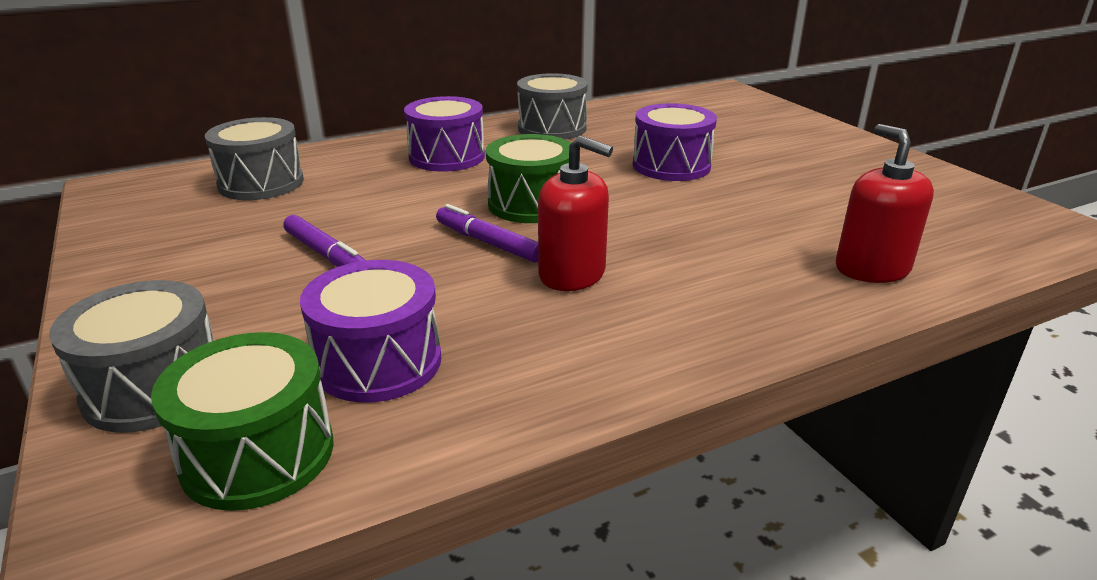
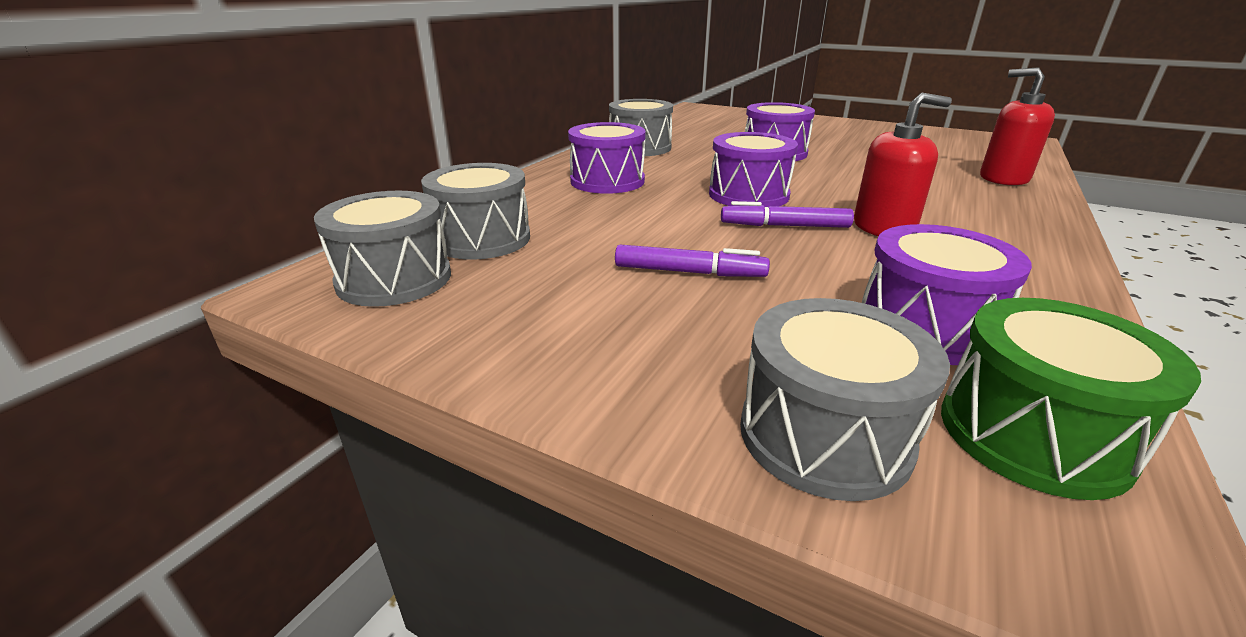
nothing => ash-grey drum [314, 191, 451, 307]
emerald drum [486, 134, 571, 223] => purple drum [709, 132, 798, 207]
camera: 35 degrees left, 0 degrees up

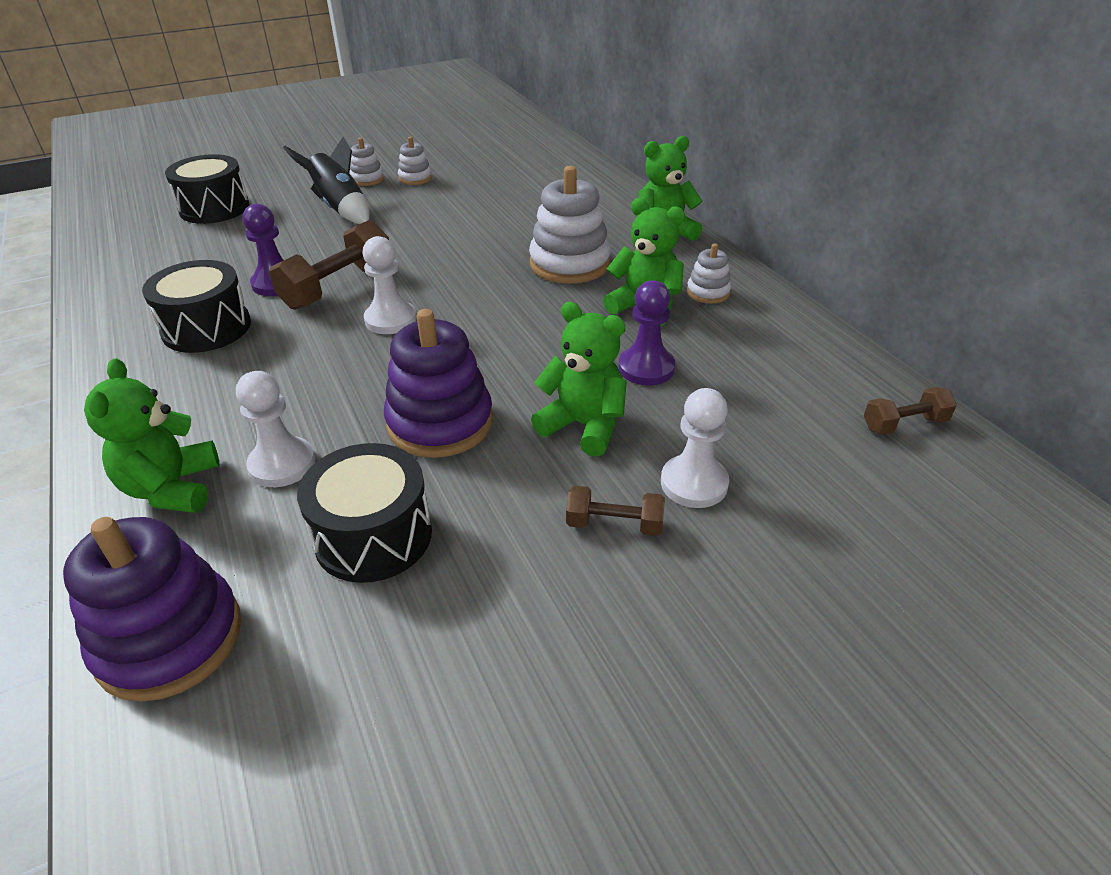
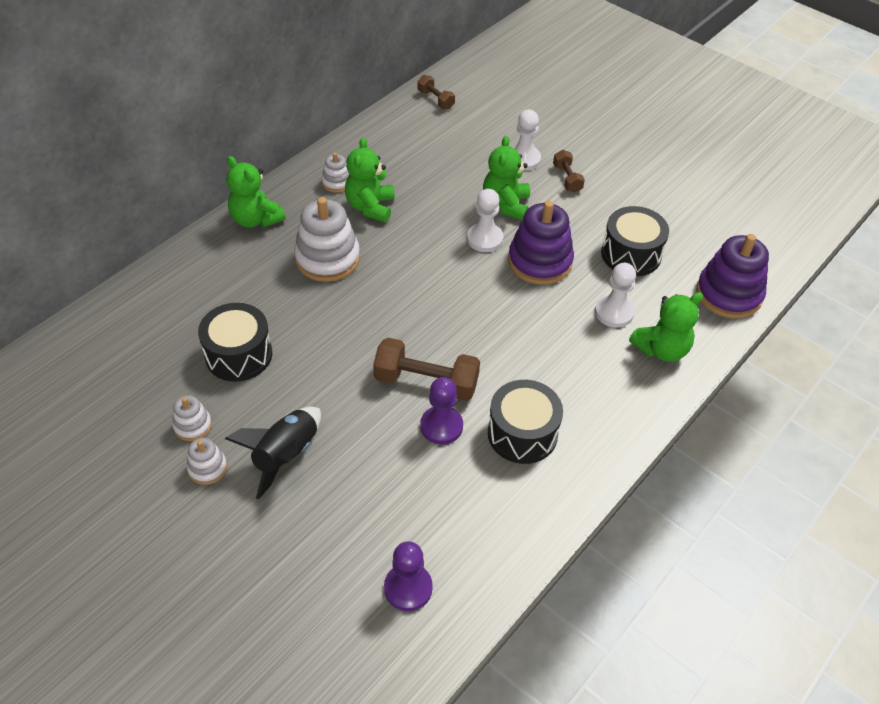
black drum [165, 154, 250, 224] => black drum [198, 303, 272, 382], moved
purple pawn [619, 280, 675, 386] => purple pawn [384, 541, 433, 611], moved
white pawn [363, 236, 417, 334] => white pawn [467, 189, 503, 252], moved
camera: 115 degrees left, 10 degrees up

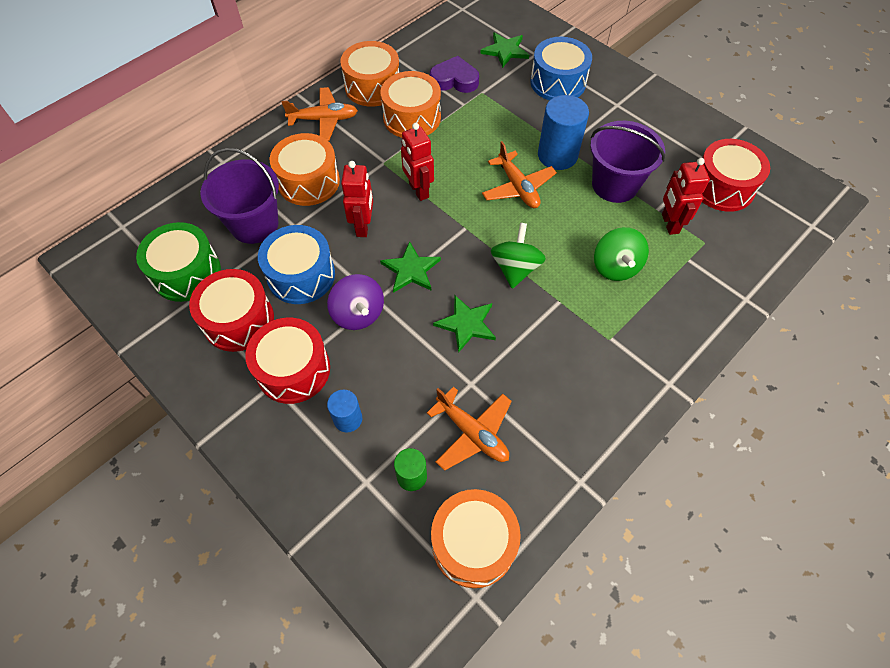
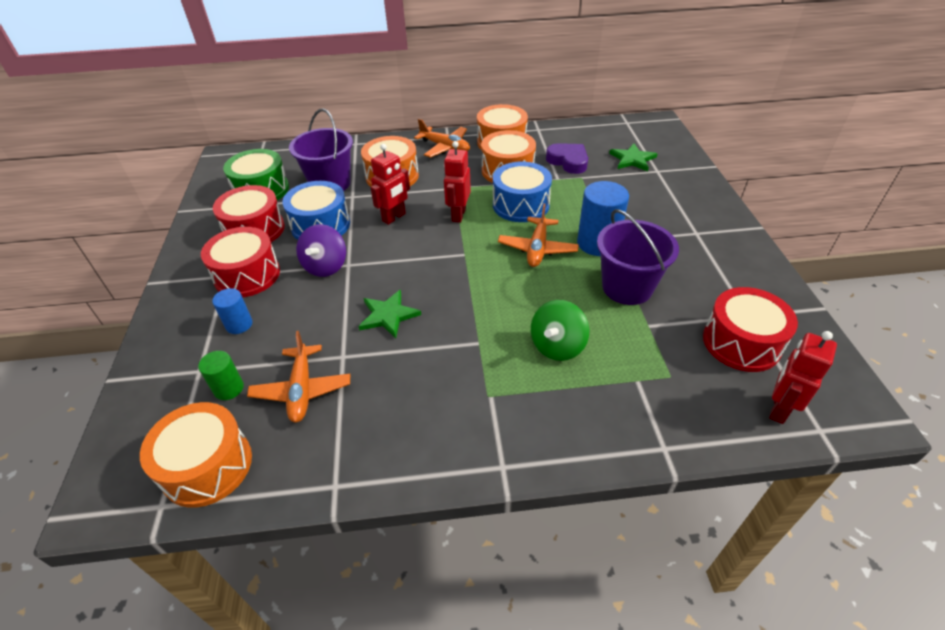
blue drum [530, 37, 592, 100] => blue drum [493, 162, 552, 222], moved
red robot figure [662, 158, 710, 235] => red robot figure [769, 331, 837, 424], moved
emerald five-pointed star [380, 241, 441, 293] => nothing
emerald spinning top [491, 223, 546, 289] => nothing
camera: 40 degrees right, 15 degrees down

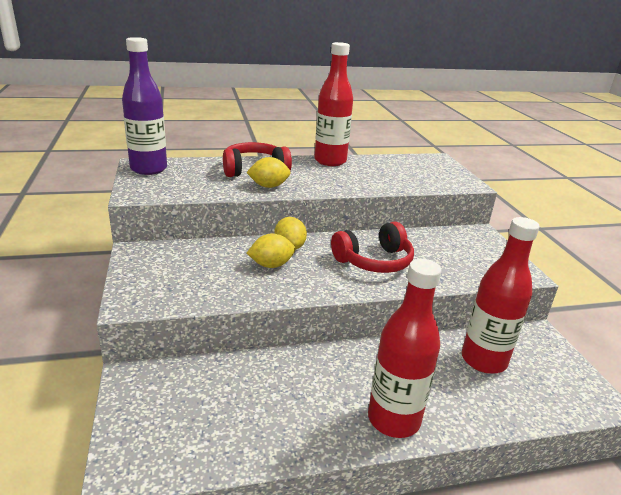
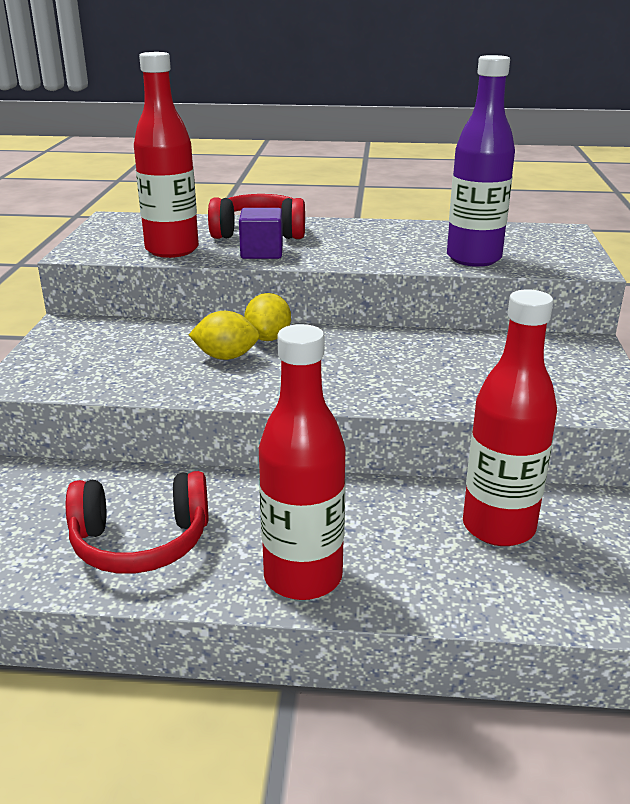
red headset [331, 222, 414, 273] => red headset [66, 471, 209, 574], moved
red flask [314, 42, 353, 166] => red flask [134, 52, 199, 258], moved
bright yellow lemon [246, 157, 291, 188] => purple block [239, 208, 283, 259]
purple flask [122, 37, 167, 175] => purple flask [447, 55, 515, 267], moved
camera: 20 degrees right, 0 degrees up

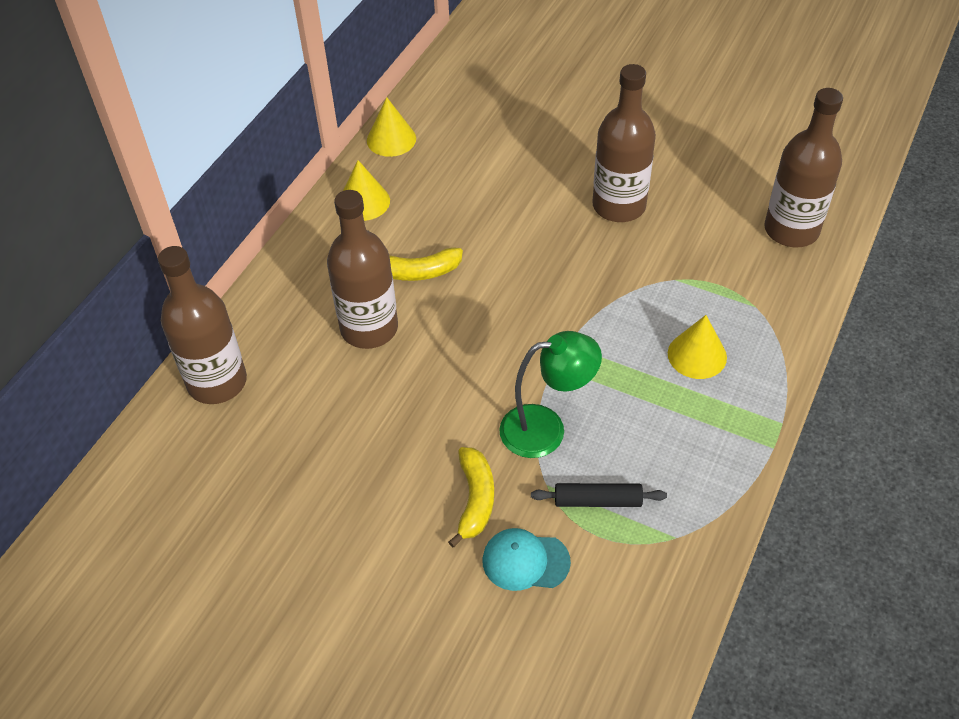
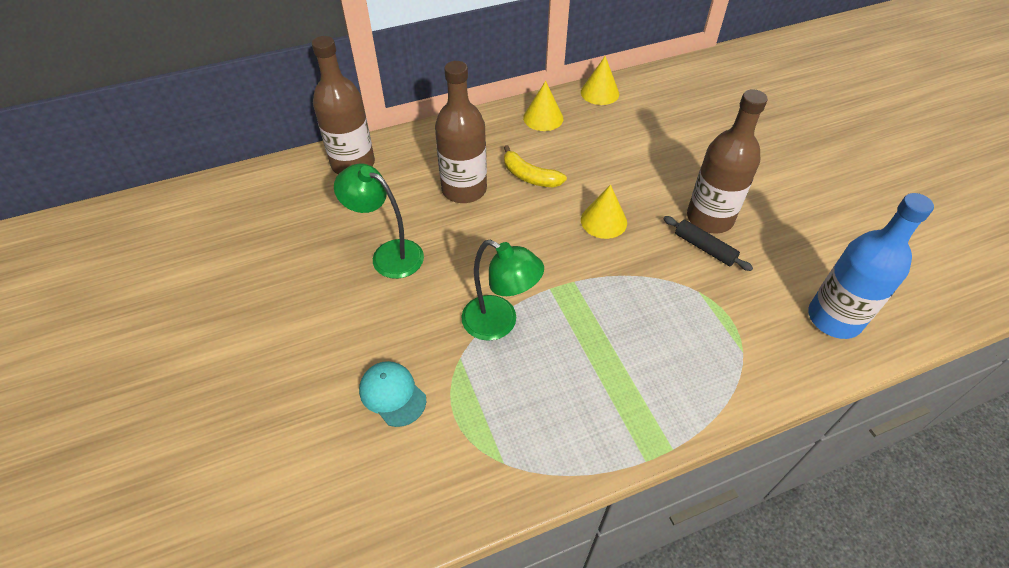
nothing => emerald lamp [334, 164, 424, 279]
bright yellow cone [668, 315, 727, 379] => bright yellow cone [581, 185, 627, 239], moved
black pastry roller [531, 483, 667, 507] => black pastry roller [663, 216, 753, 271], moved
brown flask [764, 88, 843, 247] => blue flask [808, 193, 934, 339]
bright yellow banana fruit [448, 447, 494, 547] => nothing
camera: 40 degrees right, 0 degrees up

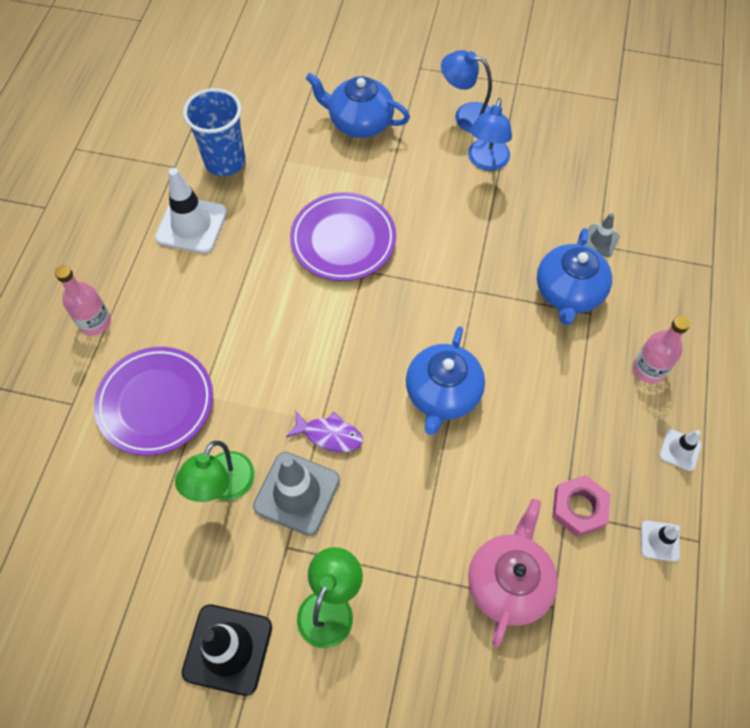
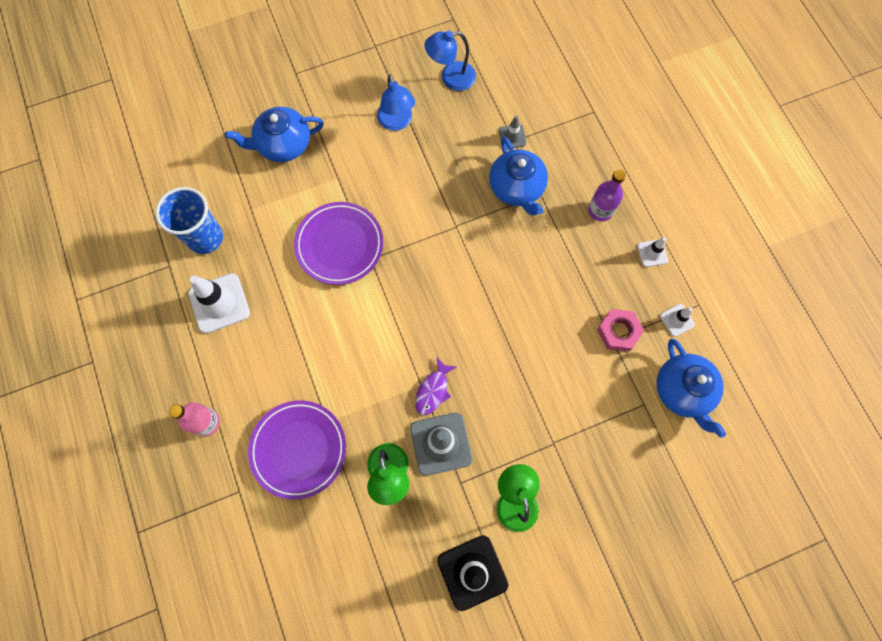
purple fish [286, 411, 363, 452] => purple fish [415, 357, 457, 415], 135 degrees clockwise
blue lamp [441, 50, 492, 133] => blue lamp [424, 31, 476, 91], moved
rose-pink flask [633, 316, 690, 384] => purple flask [588, 169, 626, 222]
blue china teapot [406, 326, 485, 435] => blue china teapot [657, 339, 726, 438], moved
rose-pink china teapot [468, 499, 558, 647] => nothing
camera: 35 degrees left, 10 degrees up

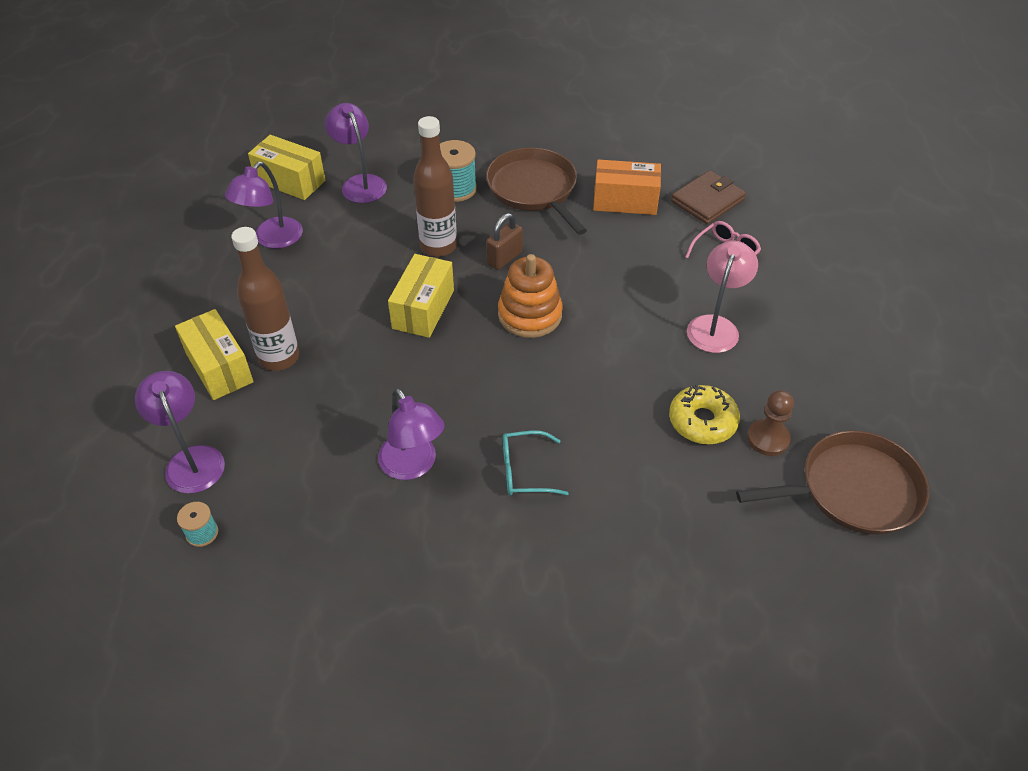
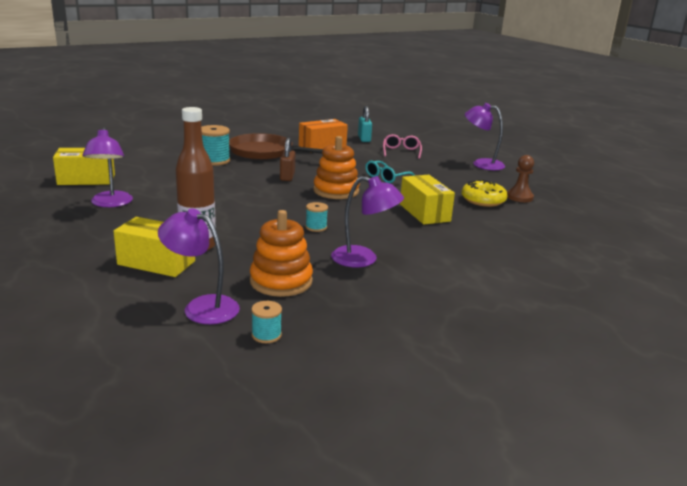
nothing => orange stacking toy [250, 210, 313, 297]
nothing => aqua reel of thread [305, 202, 328, 232]
brown card wallet [671, 170, 746, 224] => aqua small lock [358, 106, 372, 142]
aqua glasses [503, 431, 569, 496] => aqua glasses [365, 161, 415, 183], moved
bright yellow box [388, 254, 454, 338] => bright yellow box [400, 175, 455, 225], moved
purple lamp [325, 103, 387, 203] => purple lamp [465, 103, 505, 170], moved
brown flask [413, 116, 457, 257] => nothing
rose-pink lamp [687, 240, 758, 353] => nothing
brown skillet [736, 431, 929, 535] => nothing
camera: 40 degrees left, 25 degrees down

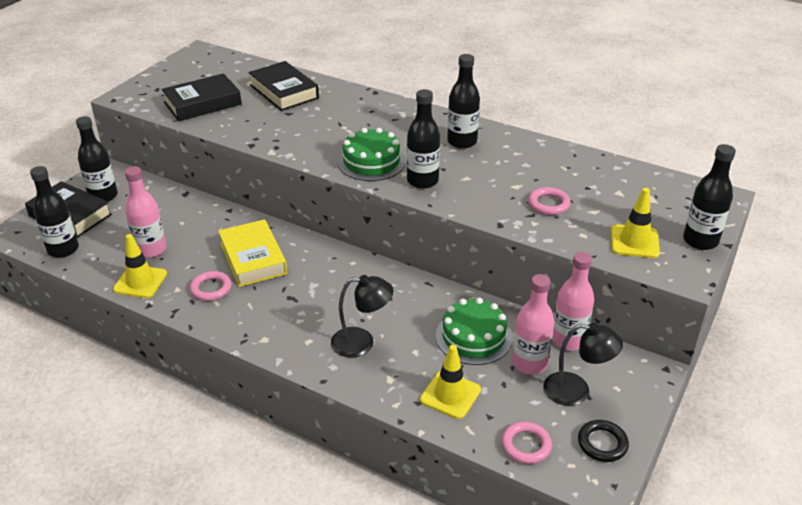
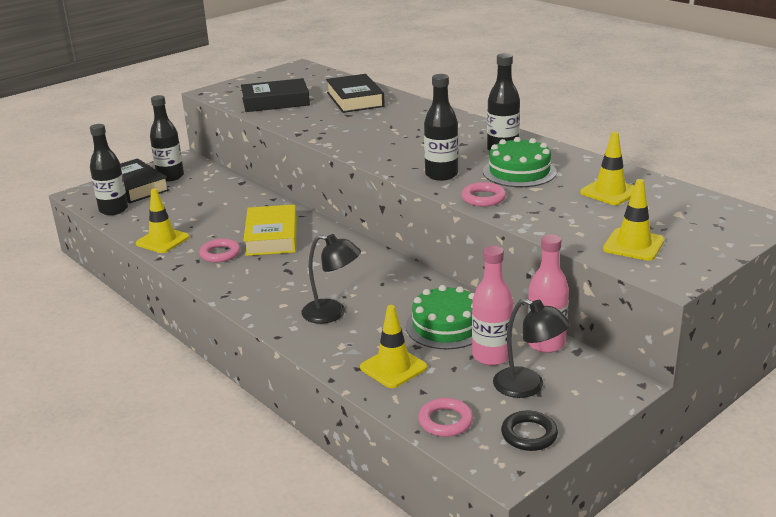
rose-pink ring [528, 187, 570, 215] => rose-pink ring [461, 182, 506, 206], moved
emerald cake [338, 128, 406, 181] => emerald cake [483, 137, 557, 187], moved
nothing => bright yellow safety cone [580, 132, 634, 205]
rose-pink flask [125, 166, 166, 258] => nothing
black flask [683, 144, 736, 250] => nothing
camera: 20 degrees right, 10 degrees down

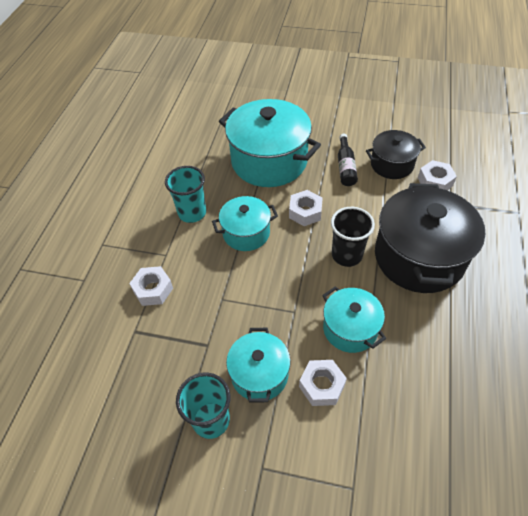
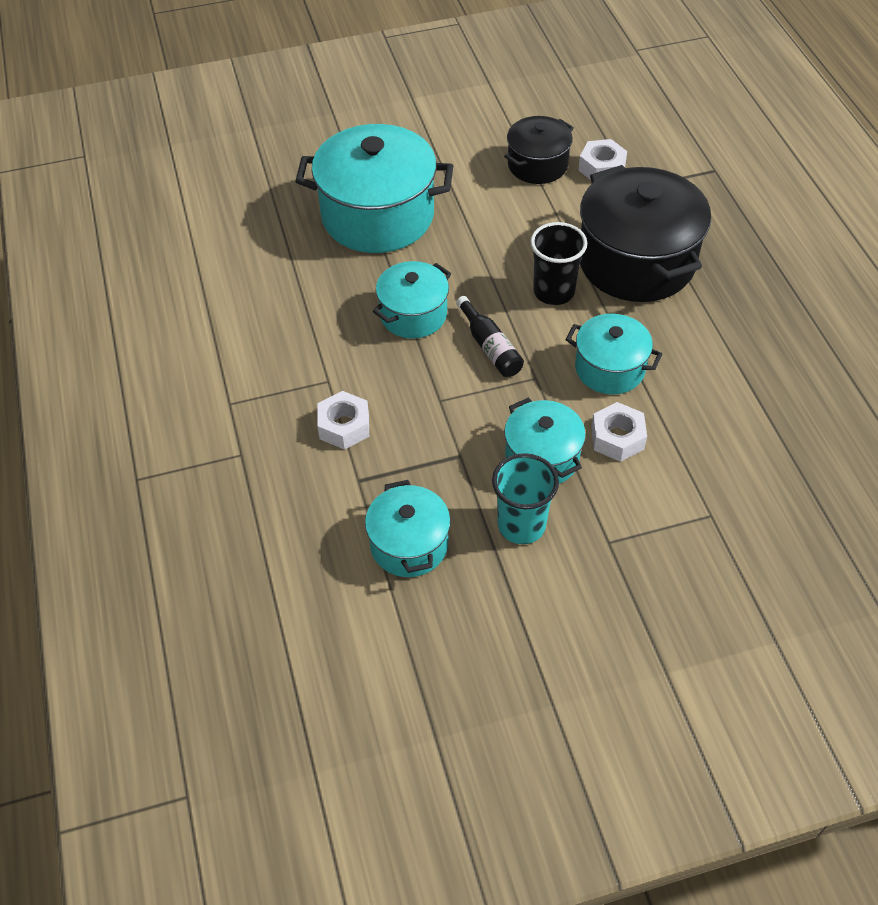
nothing => aqua pot [365, 480, 451, 577]
black flask [338, 134, 358, 186] => black flask [456, 296, 524, 377], moved
aqua cup [165, 166, 206, 223] => nothing
white hex nut [289, 190, 323, 226] => nothing
camera: 30 degrees left, 0 degrees up

